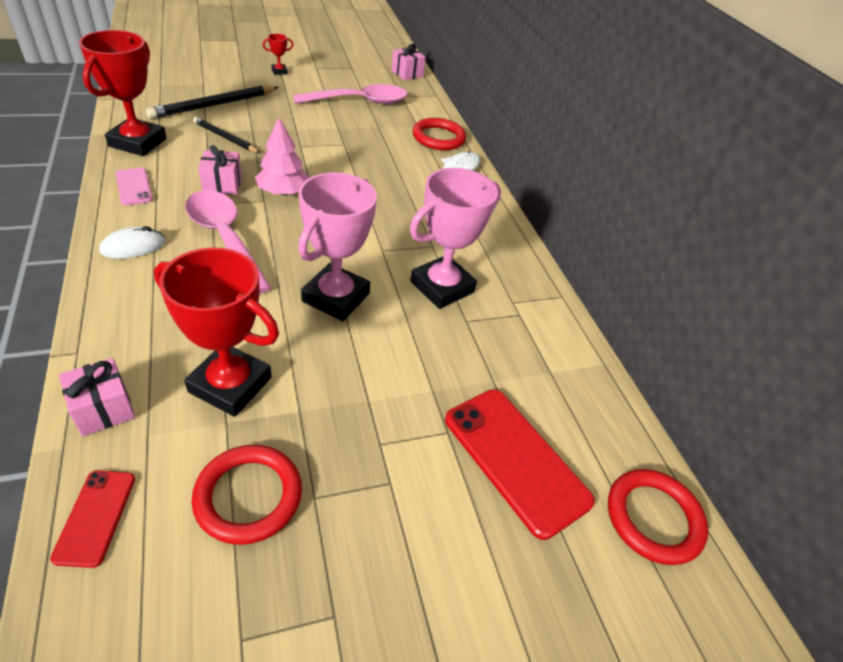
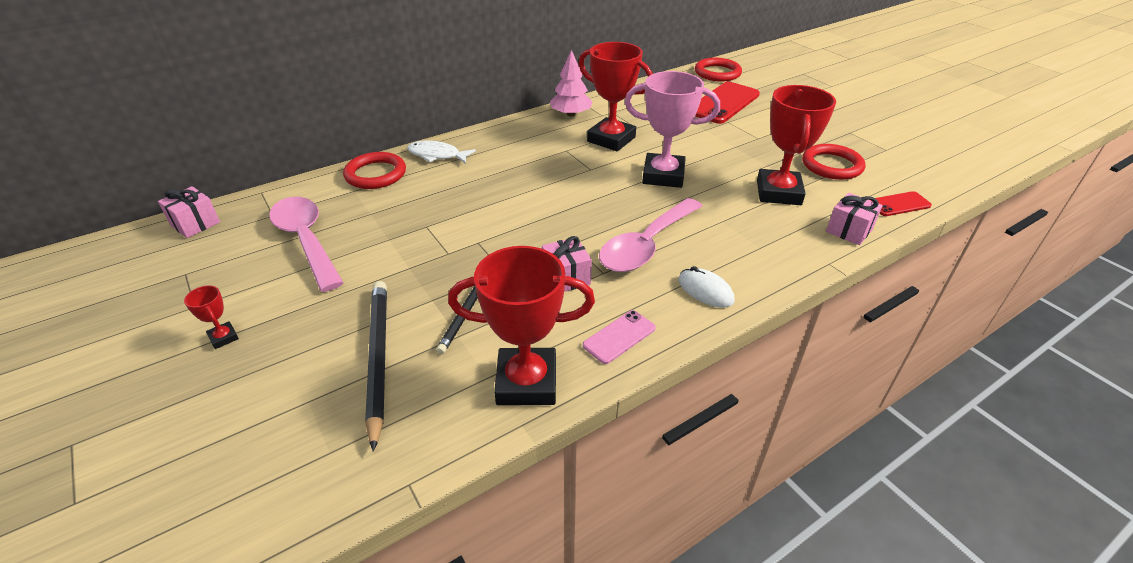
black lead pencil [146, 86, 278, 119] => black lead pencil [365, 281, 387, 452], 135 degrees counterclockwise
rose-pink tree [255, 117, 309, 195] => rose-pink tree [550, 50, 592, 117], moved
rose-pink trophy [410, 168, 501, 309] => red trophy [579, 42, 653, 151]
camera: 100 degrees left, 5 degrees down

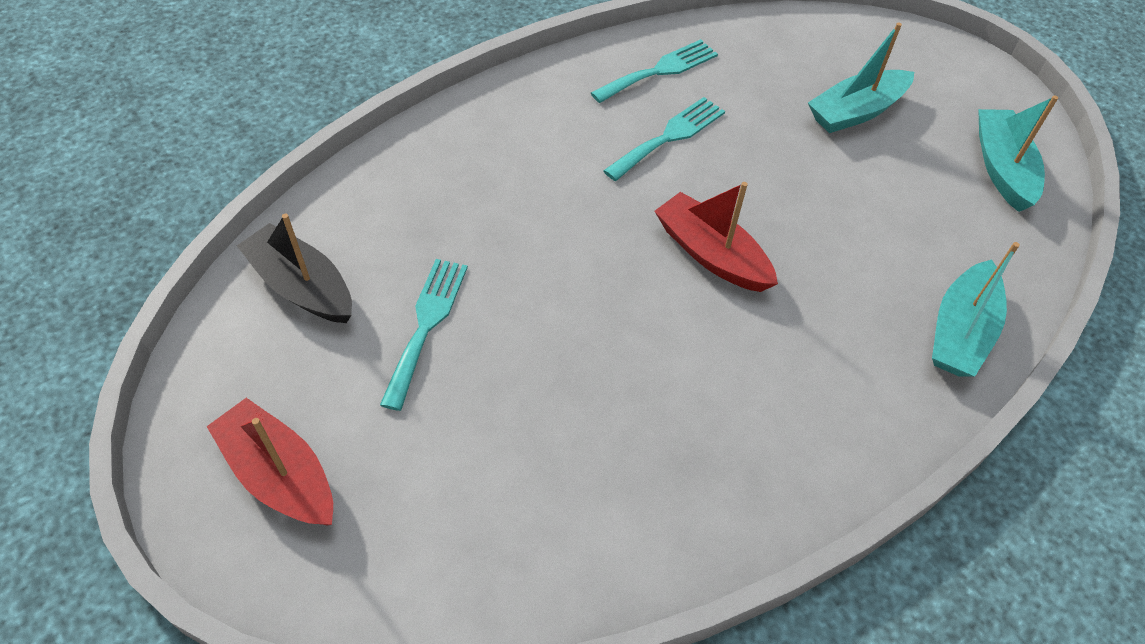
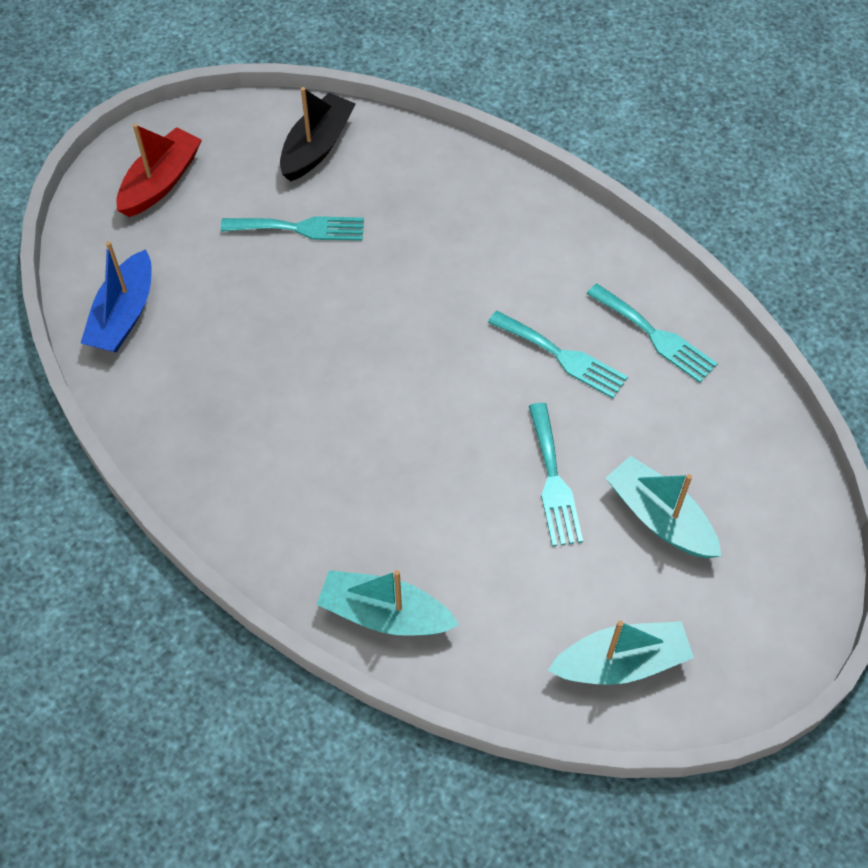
nothing => blue boat [81, 241, 151, 353]
nothing => aqua dinner fork [529, 403, 583, 546]
red boat [655, 182, 778, 292] => nothing
camera: 80 degrees right, 5 degrees up

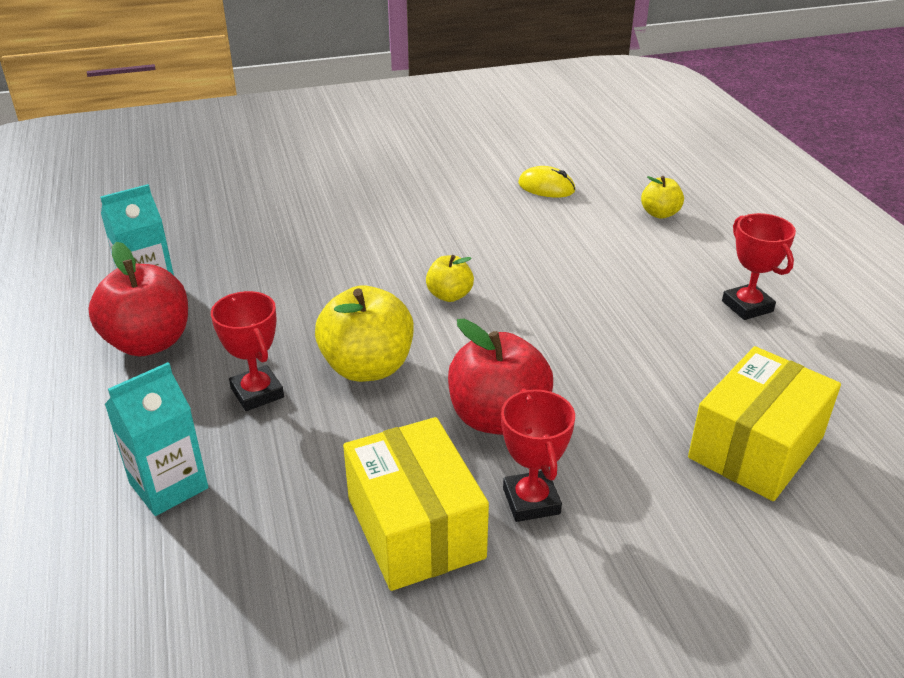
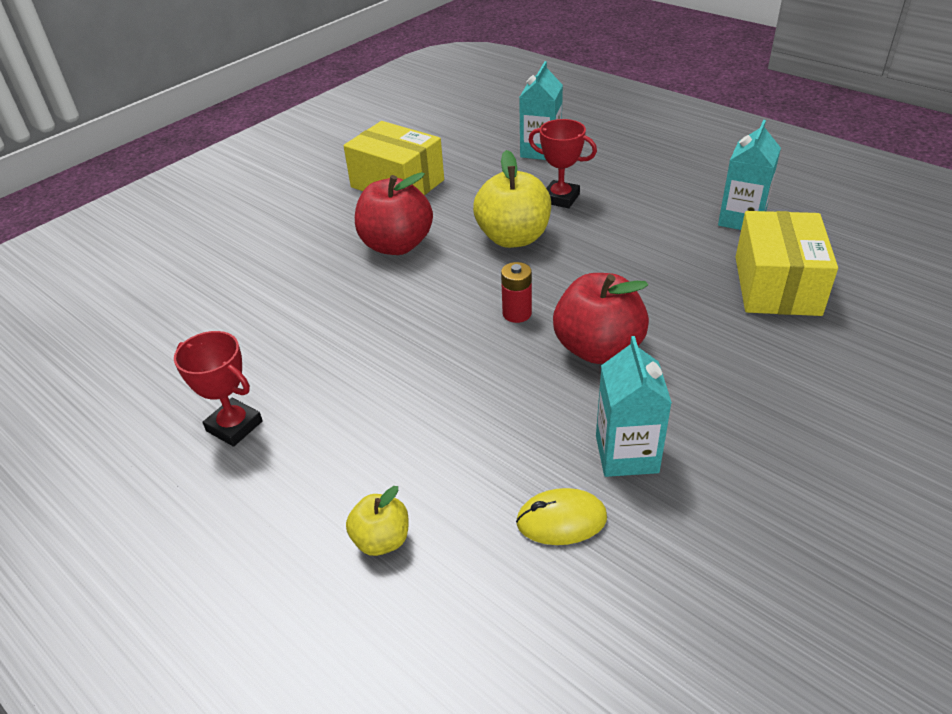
bright yellow apple [426, 255, 474, 302] => red battery [501, 262, 532, 323]
red apple [88, 242, 188, 356] => red apple [553, 273, 649, 364], moved
nothing => aqua milk carton [596, 336, 672, 477]
bright yellow box [688, 346, 841, 501] => bright yellow box [736, 211, 838, 316], moved
red trophy [501, 388, 575, 522] => nothing
camera: 150 degrees right, 5 degrees up

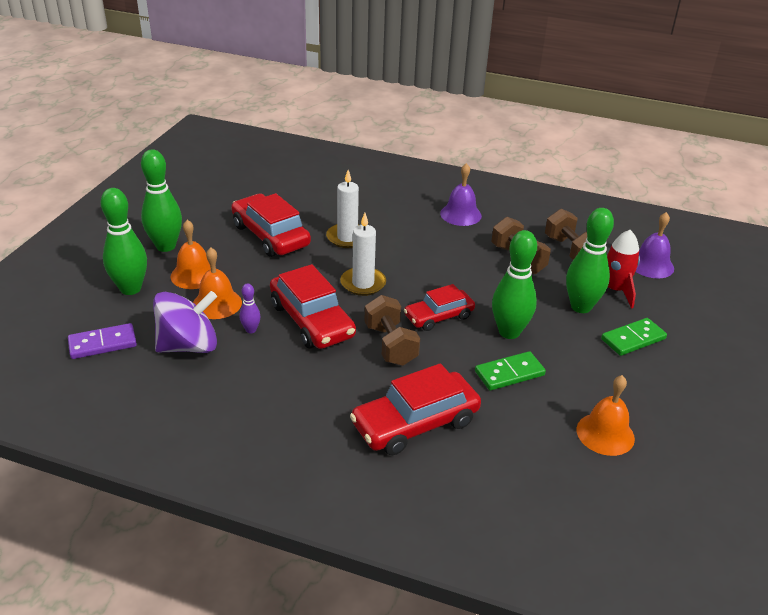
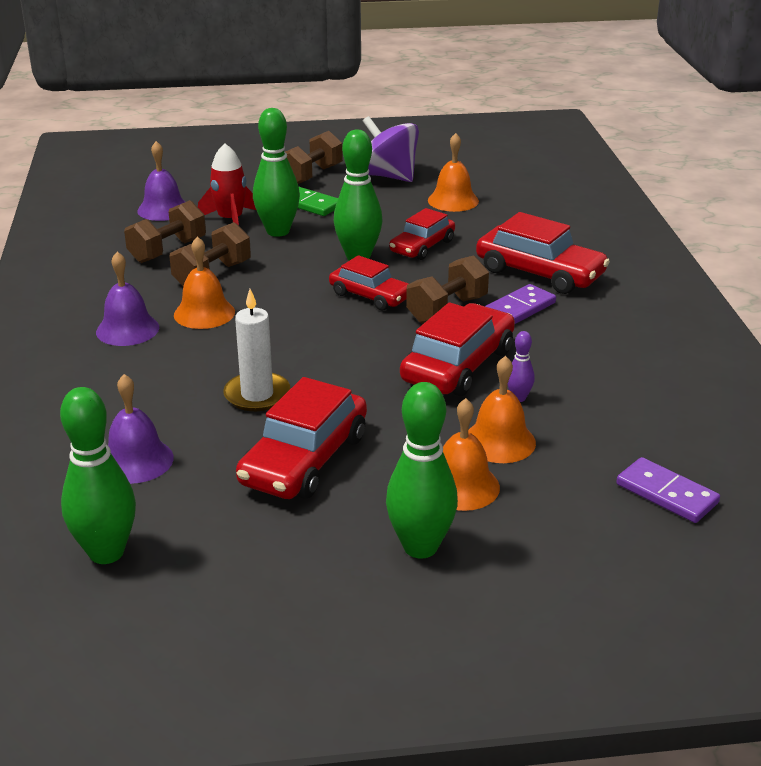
emerald bowling pin [101, 188, 147, 295] => emerald bowling pin [60, 387, 136, 564], moved
nothing => purple school bell [108, 374, 174, 484]
nothing => orange school bell [174, 236, 235, 329]
nothing => brown dumbbell [285, 131, 343, 184]
purple spinning top [153, 291, 217, 353] => purple spinning top [363, 116, 419, 182], moved
emerald domino [475, 351, 546, 391] => red automobile [389, 208, 455, 260]
nothing => purple domino [485, 284, 556, 324]
white wax candle [340, 213, 386, 296] => nothing
camera: 115 degrees left, 5 degrees down

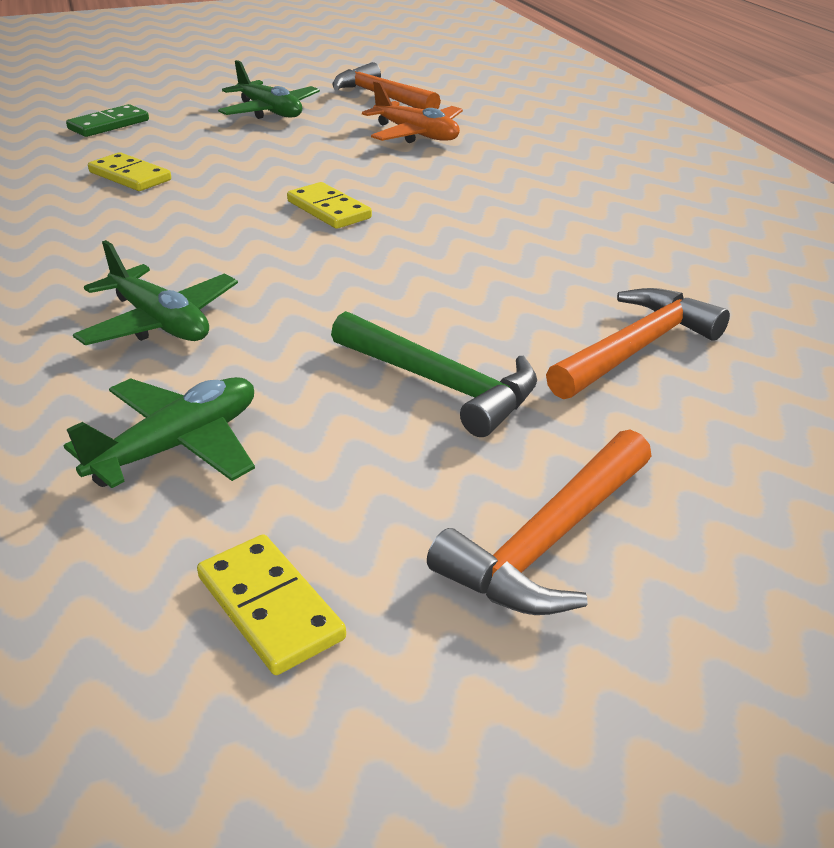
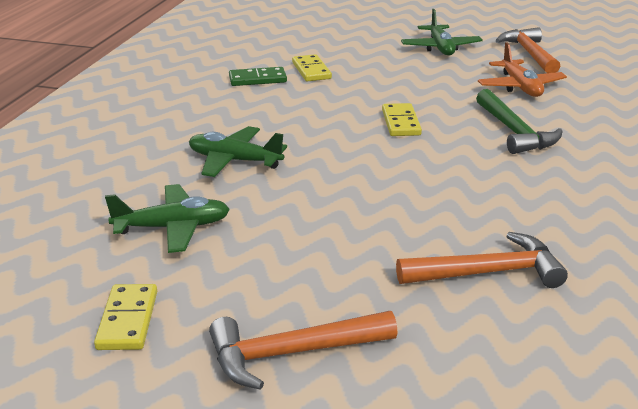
emerald toy plane [73, 240, 238, 345] => emerald toy plane [189, 126, 287, 177], 120 degrees clockwise
emerald domino [66, 104, 149, 137] => emerald domino [229, 67, 287, 86], moved
emerald hammer [331, 311, 537, 437] => emerald hammer [476, 89, 563, 154], moved
camera: 35 degrees right, 5 degrees down

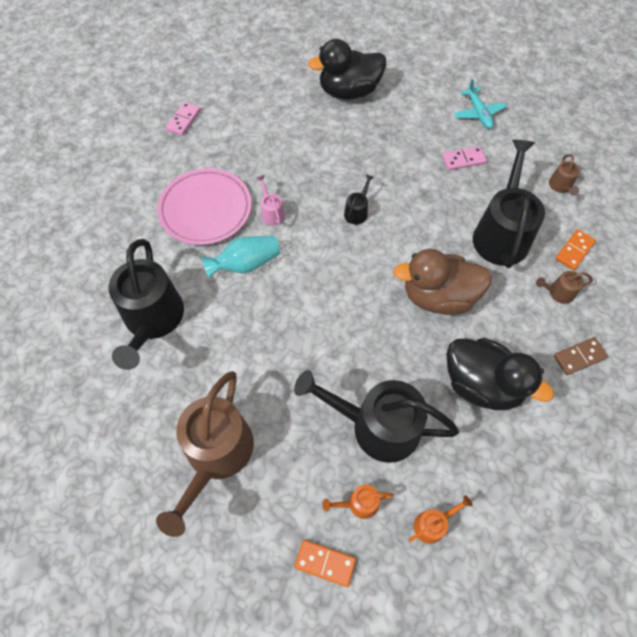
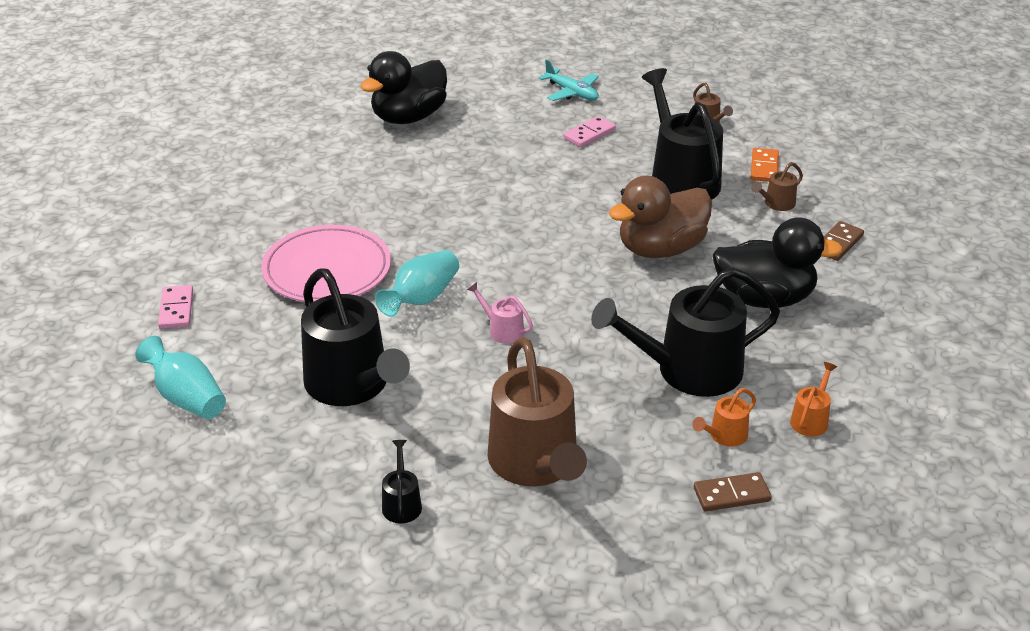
nothing => aqua tall vase [135, 336, 226, 419]
rose-pink domino [166, 102, 201, 136] => rose-pink domino [158, 285, 193, 329], moved
black watering can [344, 174, 374, 225] => black watering can [382, 440, 422, 523], moved
rose-pink watering can [256, 175, 285, 226] => rose-pink watering can [467, 282, 533, 344], moved
orange domino [294, 540, 356, 587] => brown domino [694, 472, 772, 511]
camera: 30 degrees left, 25 degrees down

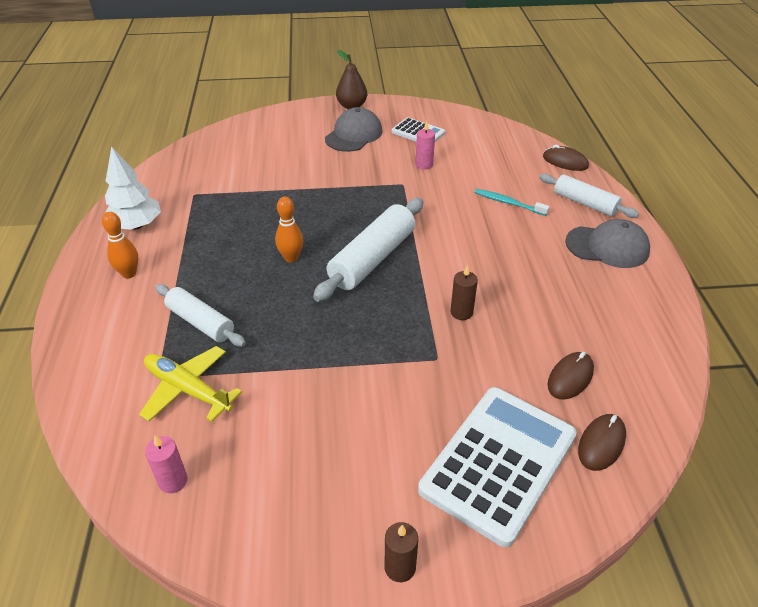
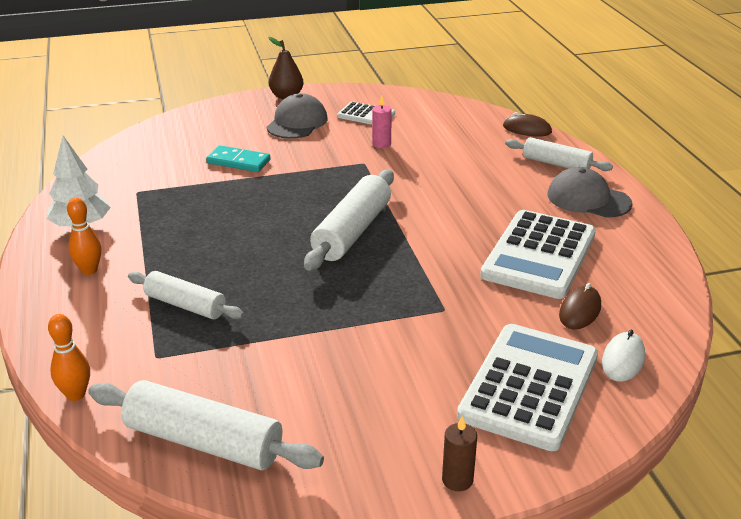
orange bowling pin [275, 197, 303, 263] => orange bowling pin [48, 314, 90, 401], moved
rose-pink wax candle [145, 435, 188, 493] => white pastry roller [88, 380, 324, 470]
nothing => aqua domino [206, 145, 270, 172]
nothing => white calculator [480, 210, 596, 299]
ash-grey cap [565, 219, 650, 268] => ash-grey cap [548, 167, 632, 218], 150 degrees counterclockwise
brown computer mouse [578, 414, 626, 471] => white computer mouse [602, 329, 645, 382]
bright yellow toy plane [139, 346, 242, 421] => nothing
brown wax candle [450, 265, 478, 320] => nothing
aqua toothbrush [474, 189, 550, 216] => nothing
camera: 10 degrees left, 10 degrees down

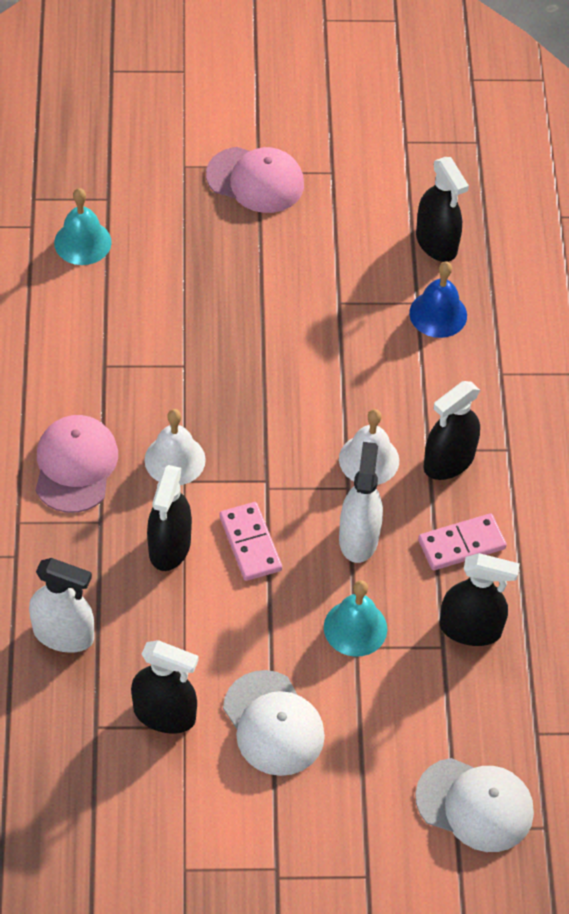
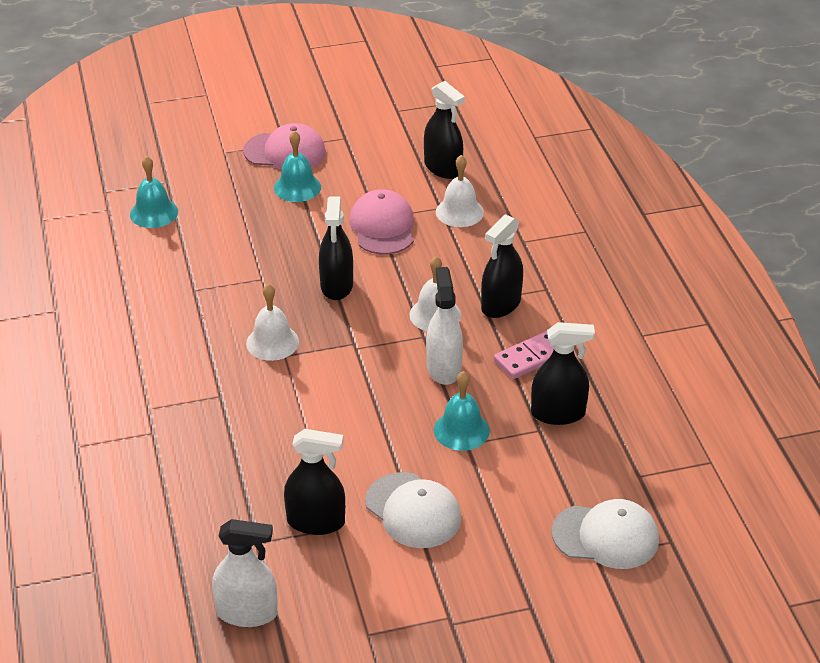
white sprayer [29, 558, 94, 653] => white sprayer [212, 519, 278, 627], moved
nothing => aqua school bell [274, 131, 321, 202]
black sprayer [147, 465, 192, 571] => black sprayer [319, 197, 353, 300], moved
rose-pink cap [36, 415, 118, 513] => rose-pink cap [349, 190, 414, 254], moved
blue school bell [409, 261, 467, 338] => white school bell [436, 155, 484, 227]
rose-pink domino [219, 502, 282, 581] => nothing
camera: 10 degrees left, 15 degrees down

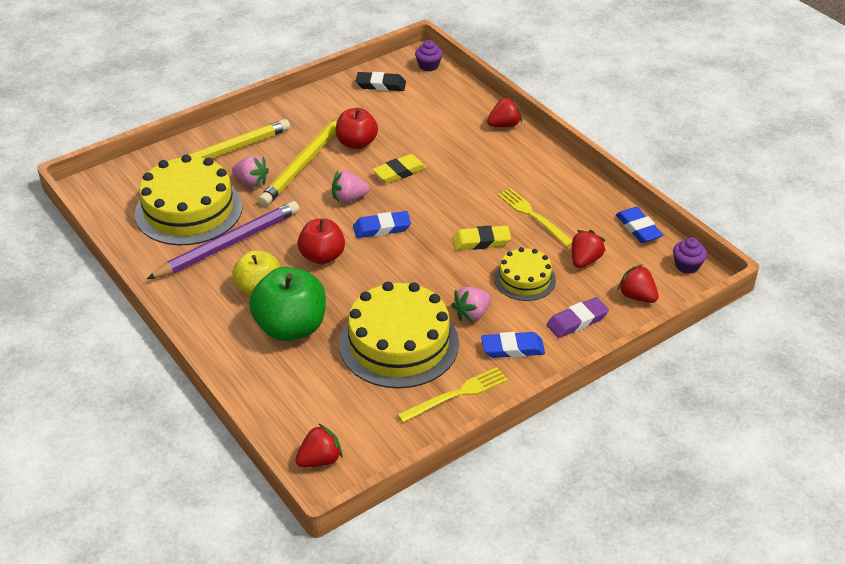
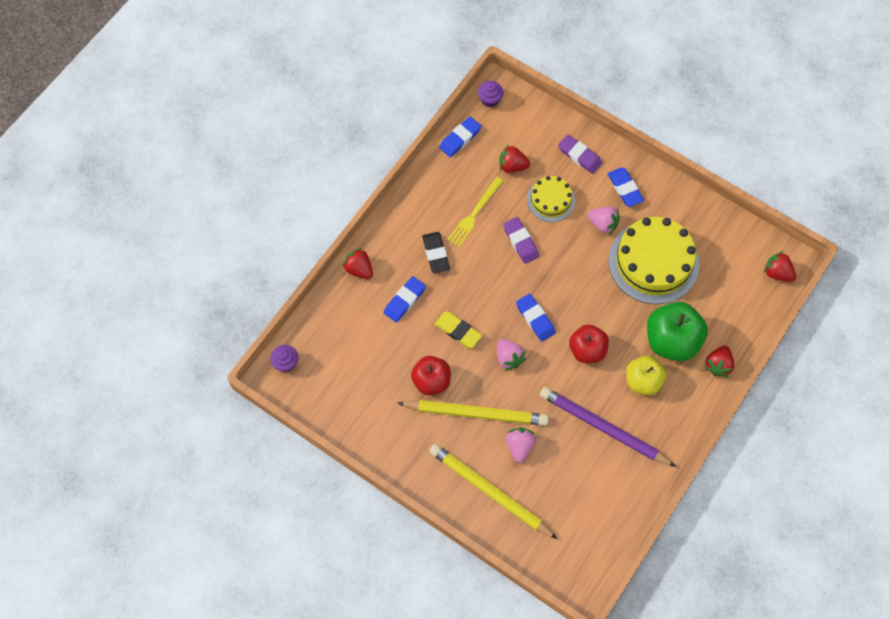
nothing => blue gum eraser [384, 276, 426, 322]
black gum eraser [356, 72, 406, 91] => black gum eraser [422, 232, 450, 273], moved
bright yellow gum eraser [452, 225, 511, 250] => purple gum eraser [503, 217, 539, 264]
red toy strawberry [618, 264, 659, 303] => red toy strawberry [704, 345, 734, 377], moved
bright yellow cake [135, 154, 243, 245] => nothing
bright yellow dinner fork [397, 367, 508, 423] => nothing
camera: 110 degrees left, 25 degrees up

